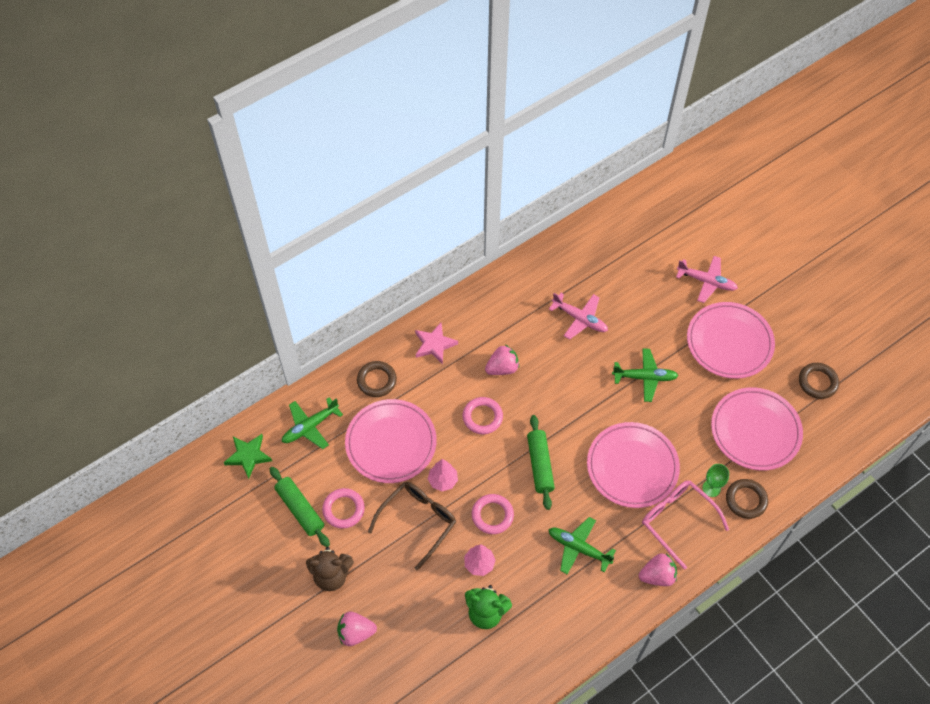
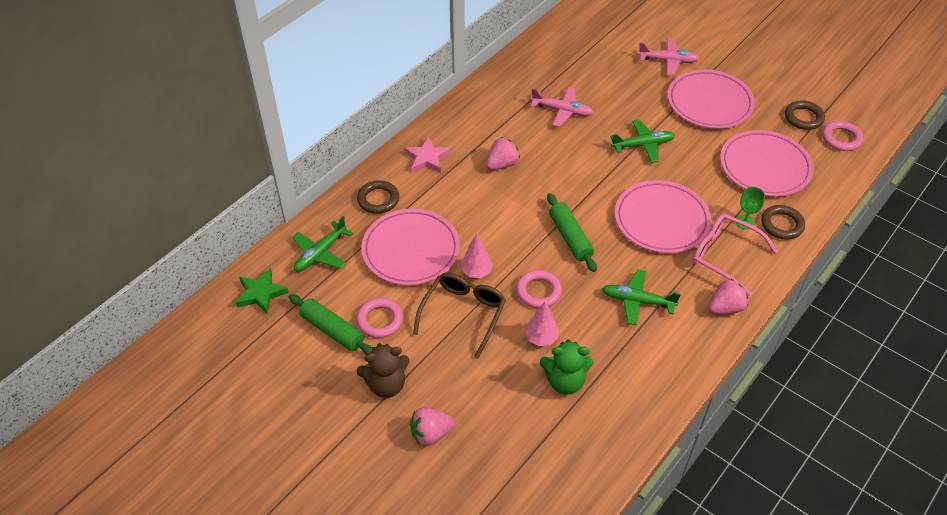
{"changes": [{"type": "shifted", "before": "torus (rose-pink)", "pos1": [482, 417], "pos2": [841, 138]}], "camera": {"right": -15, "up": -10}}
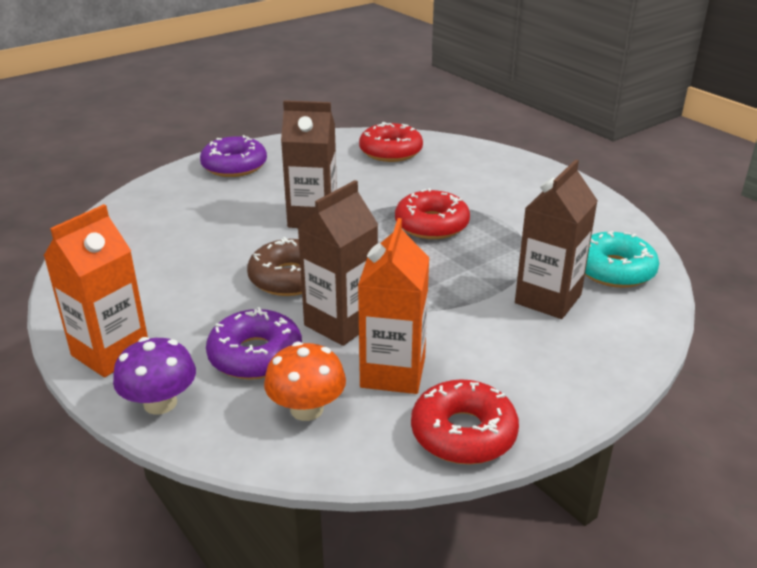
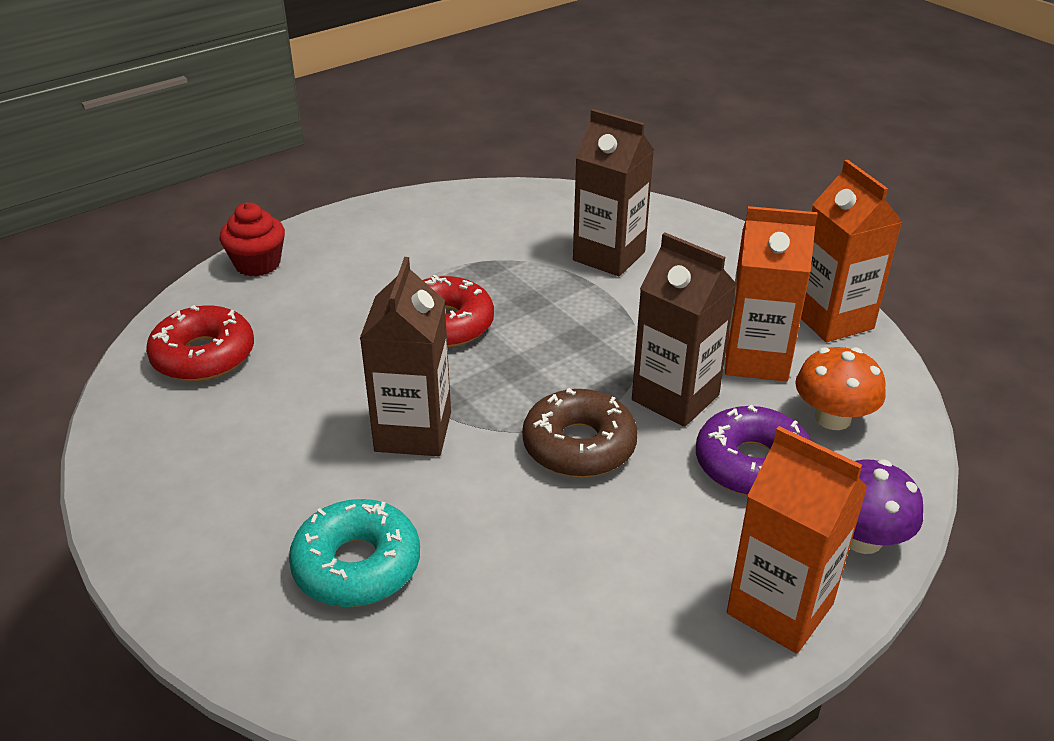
{"changes": [{"type": "gone", "before": "doughnut (royal purple)", "pos1": [234, 166]}, {"type": "swapped", "before": "doughnut (red)", "after": "juice carton (orange)", "pos1": [463, 433], "pos2": [832, 320]}, {"type": "shifted", "before": "doughnut (turquoise)", "pos1": [614, 270], "pos2": [357, 565]}, {"type": "new", "after": "cupcake (red)", "pos2": [257, 264]}], "camera": {"right": -90, "up": 5}}
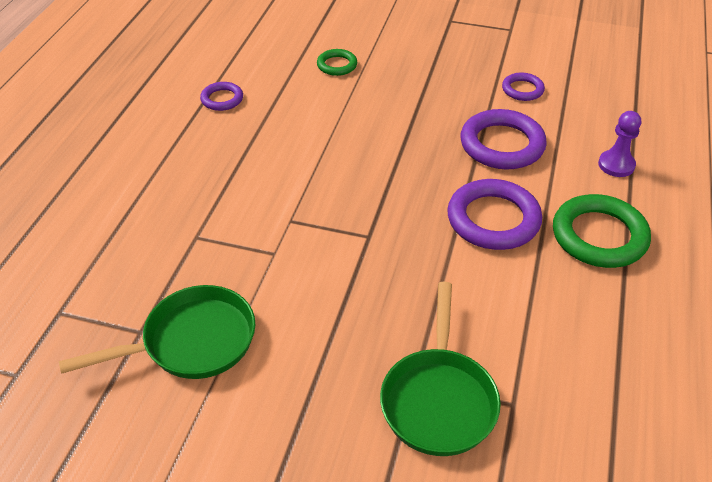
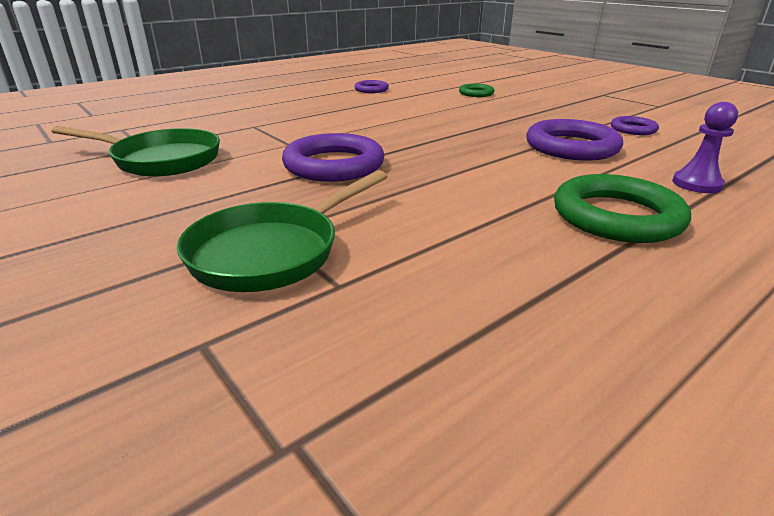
{"changes": [{"type": "shifted", "before": "torus (royal purple)", "pos1": [493, 219], "pos2": [334, 165]}], "camera": {"right": 35, "up": -15}}
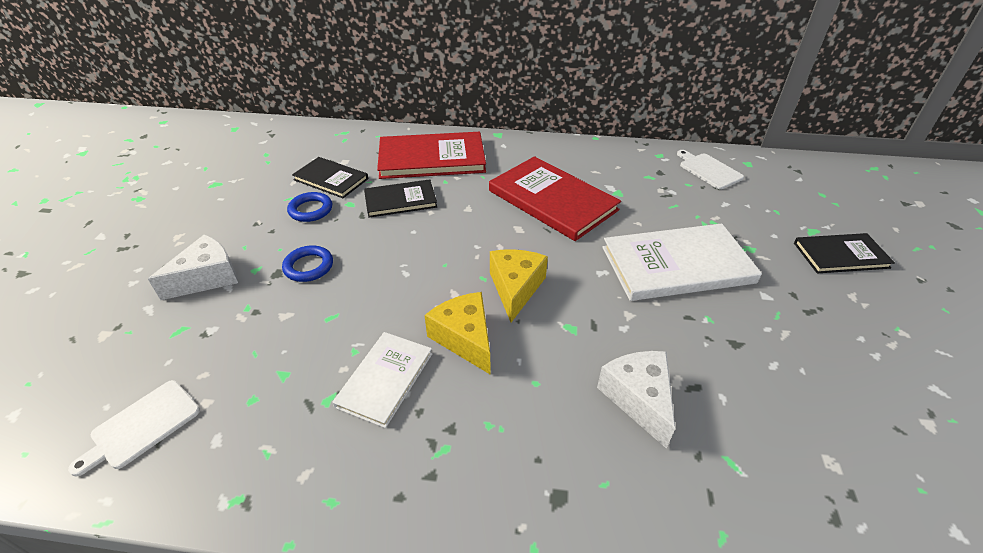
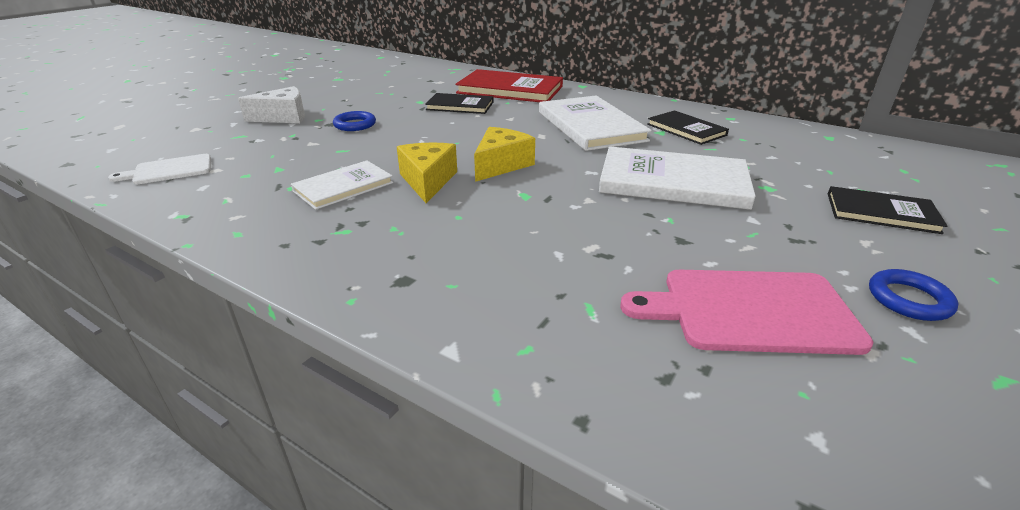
{"changes": [{"type": "shifted", "before": "torus (royal blue)", "pos1": [311, 210], "pos2": [908, 299]}, {"type": "shifted", "before": "book (ebony)", "pos1": [331, 179], "pos2": [686, 130]}, {"type": "repainted", "before": "book (red)", "after": "book (white)", "pos1": [552, 200], "pos2": [590, 126]}, {"type": "gone", "before": "piece of cheese (white)", "pos1": [638, 399]}, {"type": "gone", "before": "bread board (white)", "pos1": [708, 170]}, {"type": "new", "after": "bread board (rose-pink)", "pos2": [750, 311]}], "camera": {"right": 25, "up": -10}}
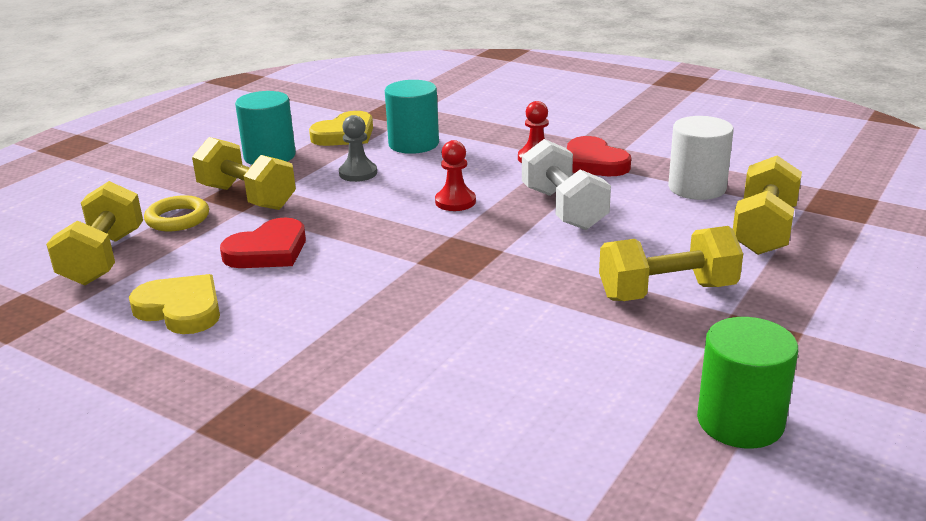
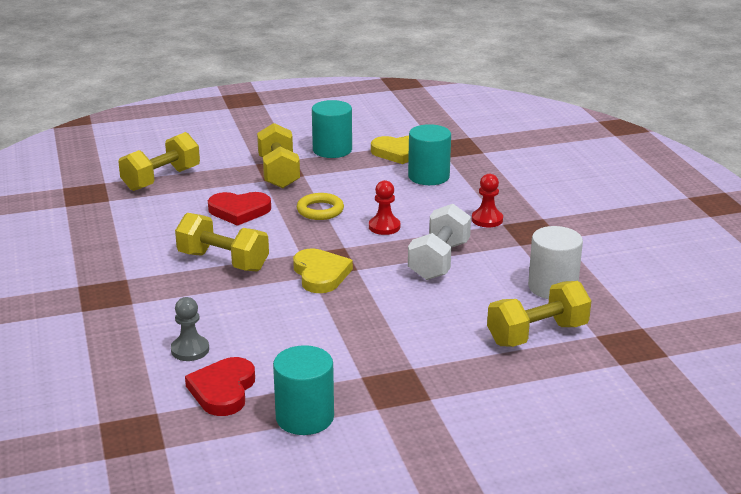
{"changes": [{"type": "shifted", "before": "heart shape (bright yellow)", "pos1": [181, 309], "pos2": [320, 274]}, {"type": "shifted", "before": "torus (bright yellow)", "pos1": [177, 219], "pos2": [320, 210]}, {"type": "shifted", "before": "game pawn (grey)", "pos1": [358, 173], "pos2": [190, 350]}, {"type": "shifted", "before": "heart shape (red)", "pos1": [593, 163], "pos2": [223, 390]}, {"type": "shifted", "before": "free weight (bright yellow)", "pos1": [667, 292], "pos2": [223, 261]}, {"type": "repainted", "before": "solid cylinder (emerald)", "after": "solid cylinder (turquoise)", "pos1": [740, 421], "pos2": [304, 417]}], "camera": {"right": 40, "up": 0}}
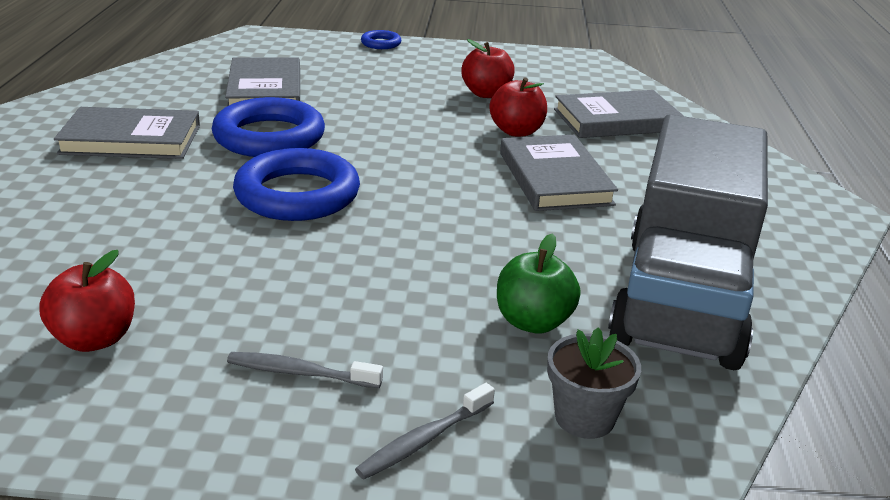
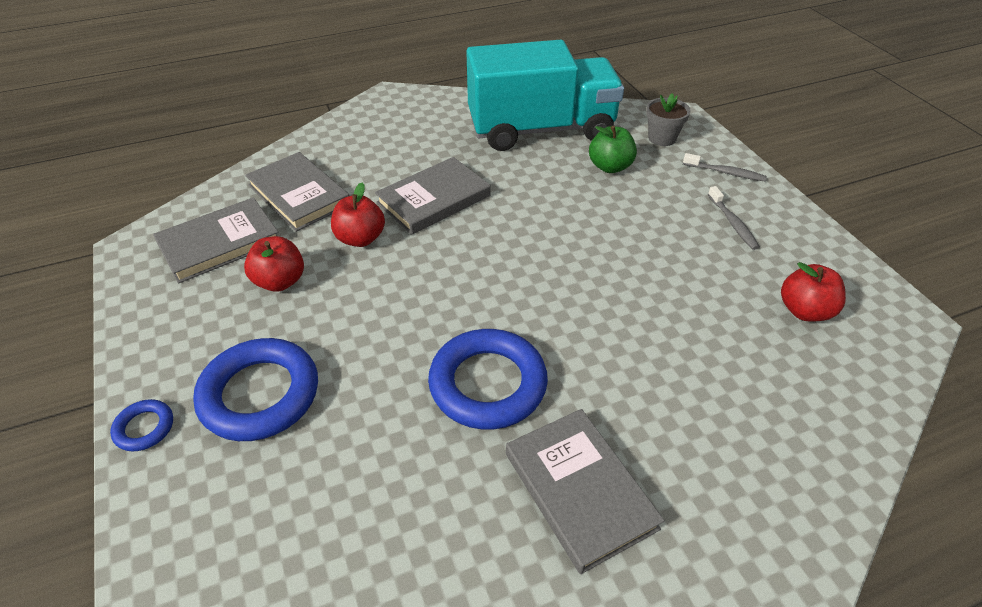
{"changes": [{"type": "shifted", "before": "book (grey)", "pos1": [265, 90], "pos2": [220, 243]}, {"type": "shifted", "before": "torus (royal blue)", "pos1": [297, 194], "pos2": [260, 394]}, {"type": "repainted", "before": "truck (grey)", "after": "truck (turquoise)", "pos1": [681, 299], "pos2": [541, 129]}], "camera": {"right": -115, "up": 15}}
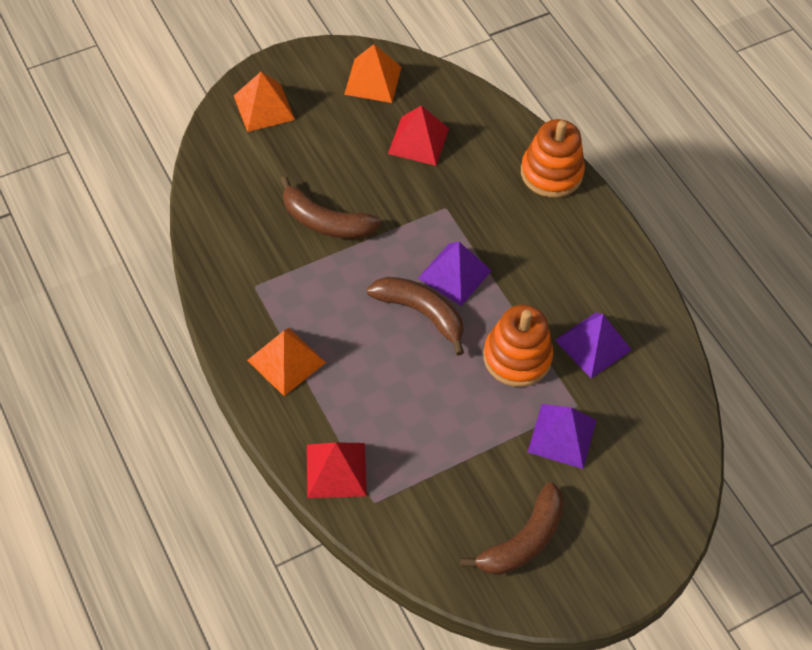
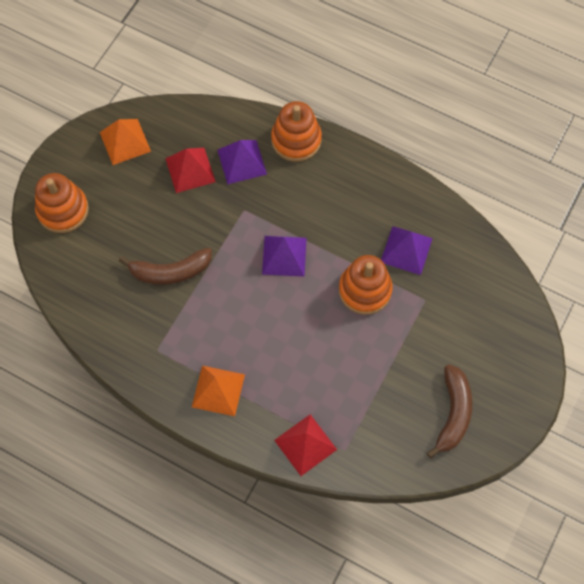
{"changes": [{"type": "swapped", "before": "pyramid (orange)", "after": "stacking toy (orange)", "pos1": [264, 107], "pos2": [63, 210]}, {"type": "gone", "before": "banana (brown)", "pos1": [421, 313]}, {"type": "shifted", "before": "pyramid (royal purple)", "pos1": [562, 436], "pos2": [242, 162]}], "camera": {"right": -30, "up": 10}}
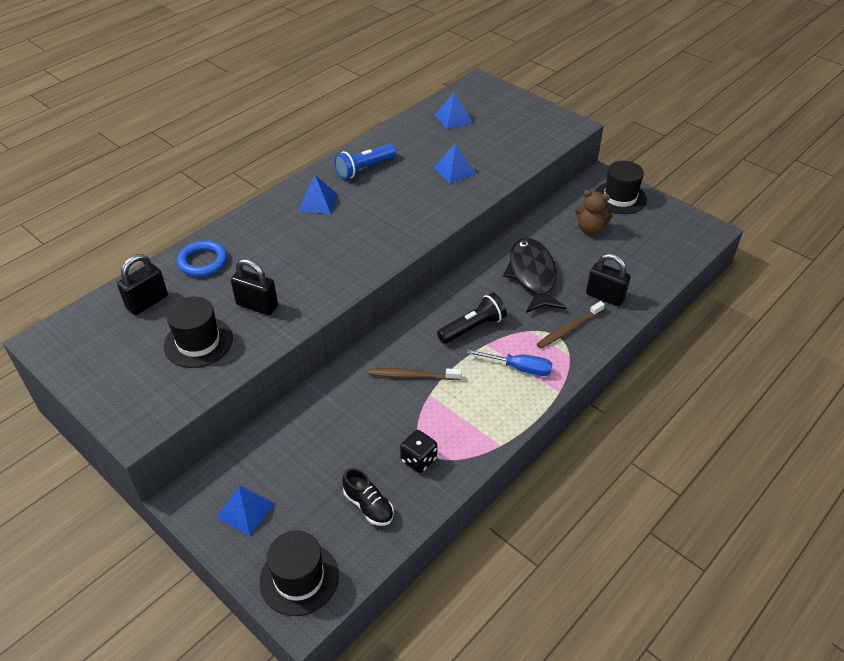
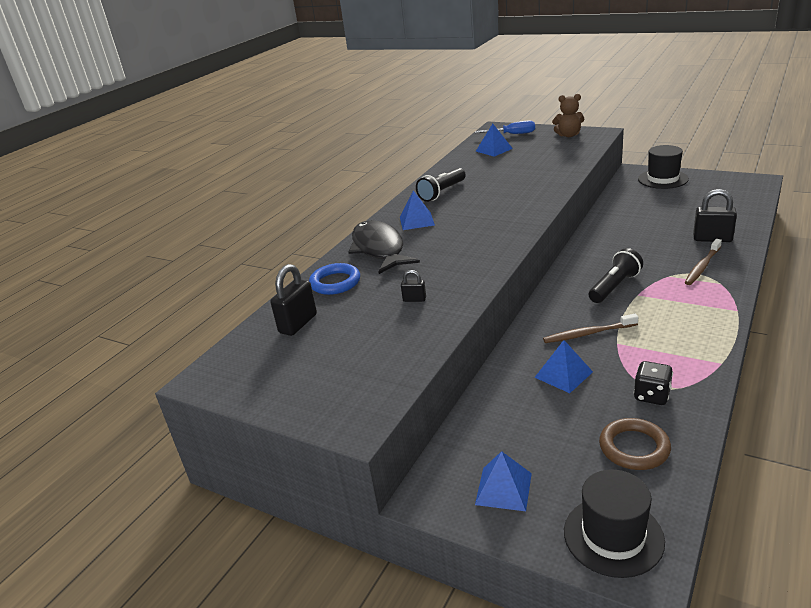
{"changes": [{"type": "gone", "before": "top hat (ebony)", "pos1": [198, 342]}, {"type": "scaled", "before": "lock (ebony)", "pos1": [257, 305], "pos2": [414, 299], "scale": 0.53}, {"type": "repainted", "before": "flashlight (royal blue)", "after": "flashlight (ebony)", "pos1": [364, 169], "pos2": [442, 192]}, {"type": "swapped", "before": "lace-up shoe (ebony)", "after": "torus (brown)", "pos1": [368, 506], "pos2": [634, 448]}, {"type": "shifted", "before": "pyramid (royal blue)", "pos1": [454, 170], "pos2": [563, 374]}, {"type": "shifted", "before": "hand screwdriver (royal blue)", "pos1": [519, 368], "pos2": [512, 134]}, {"type": "shifted", "before": "fish (ebony)", "pos1": [532, 275], "pos2": [379, 249]}, {"type": "shifted", "before": "teddy (brown)", "pos1": [590, 229], "pos2": [568, 135]}], "camera": {"right": -10, "up": -15}}
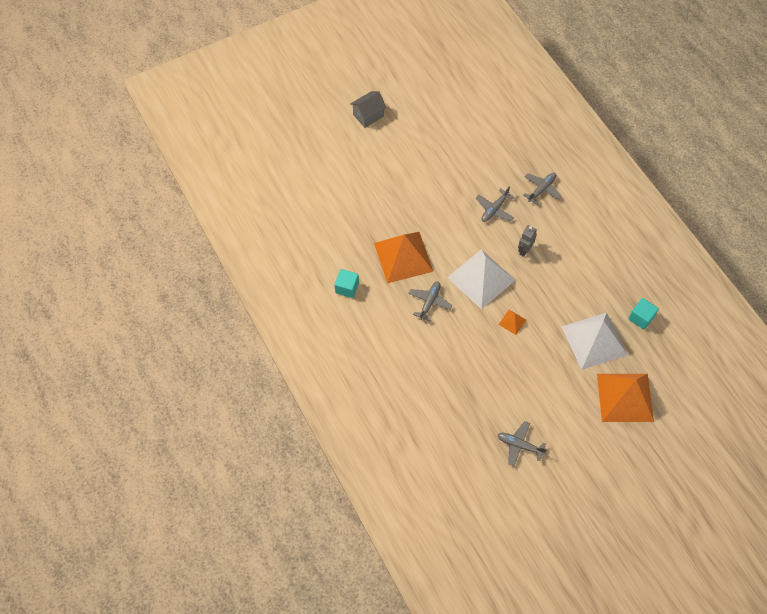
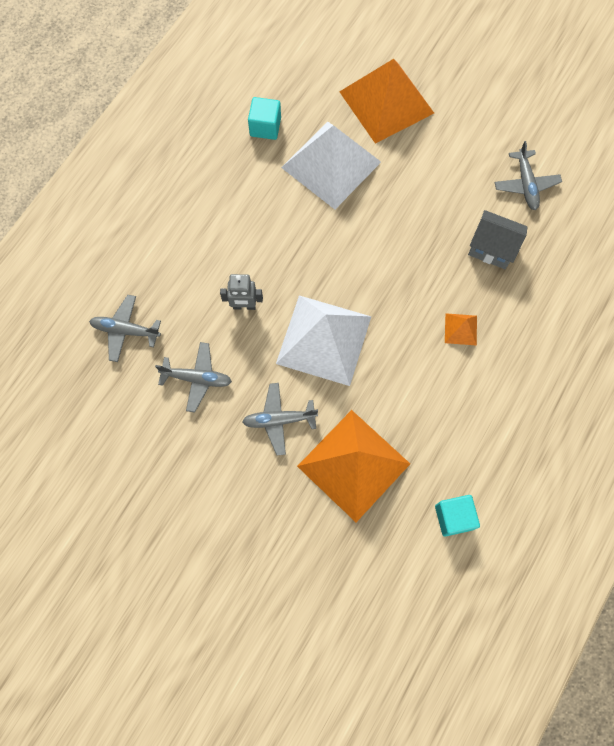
{"changes": [{"type": "shifted", "before": "house (grey)", "pos1": [368, 115], "pos2": [492, 248]}, {"type": "shifted", "before": "plane (grey)", "pos1": [429, 302], "pos2": [279, 420]}, {"type": "shifted", "before": "pyramid (orange)", "pos1": [512, 322], "pos2": [460, 329]}], "camera": {"right": -120, "up": 10}}
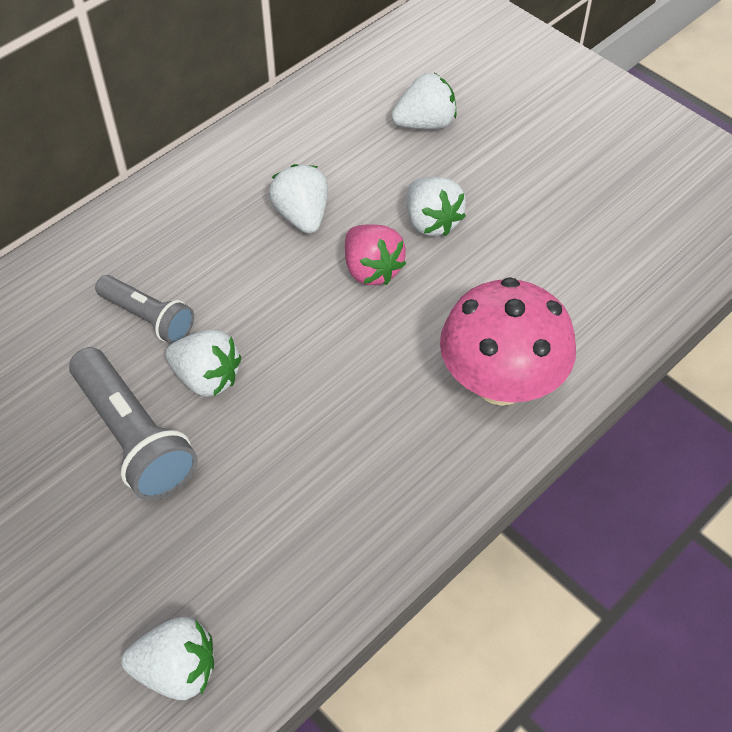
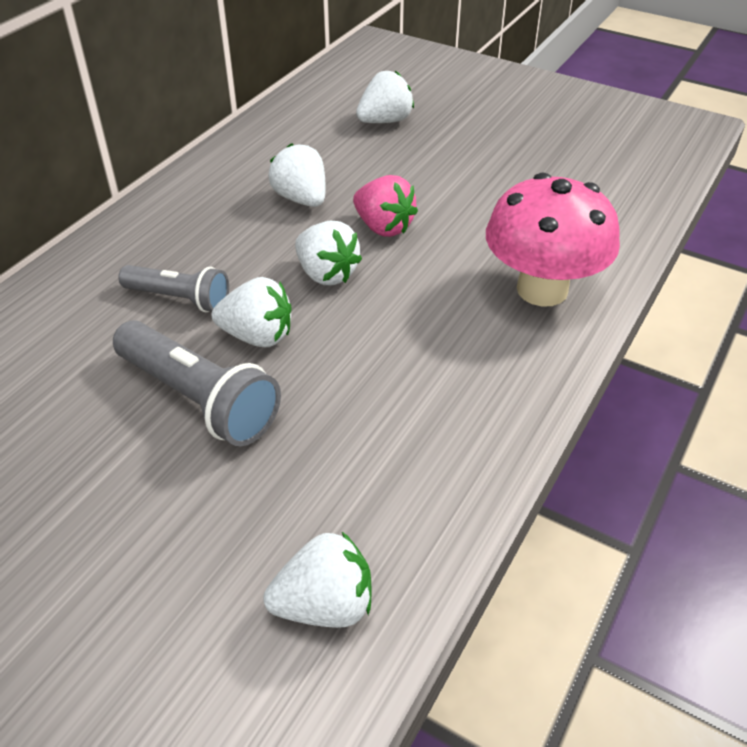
{"changes": [{"type": "shifted", "before": "strawberry (white)", "pos1": [431, 221], "pos2": [326, 274]}], "camera": {"right": -15, "up": -10}}
